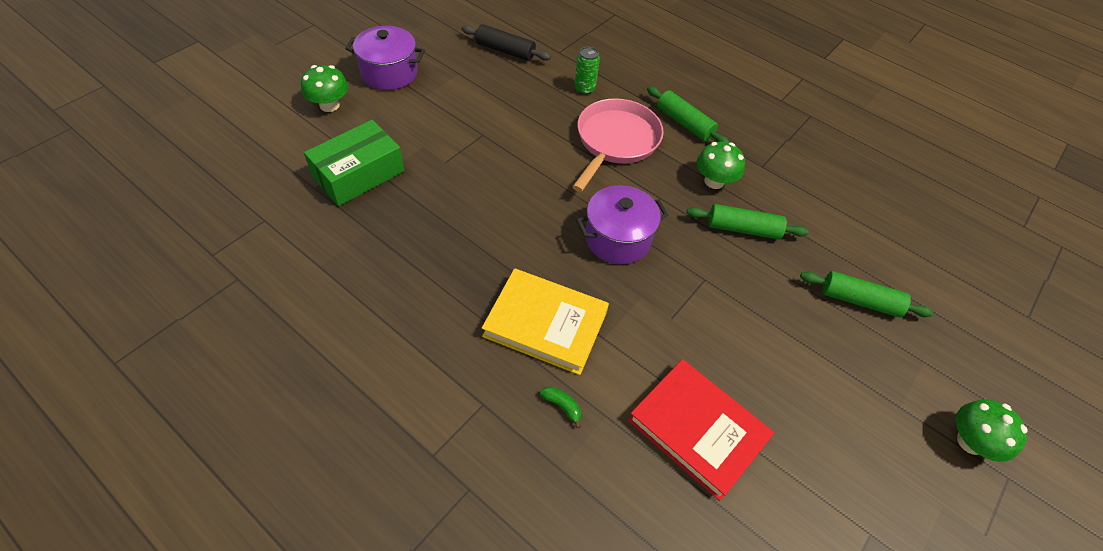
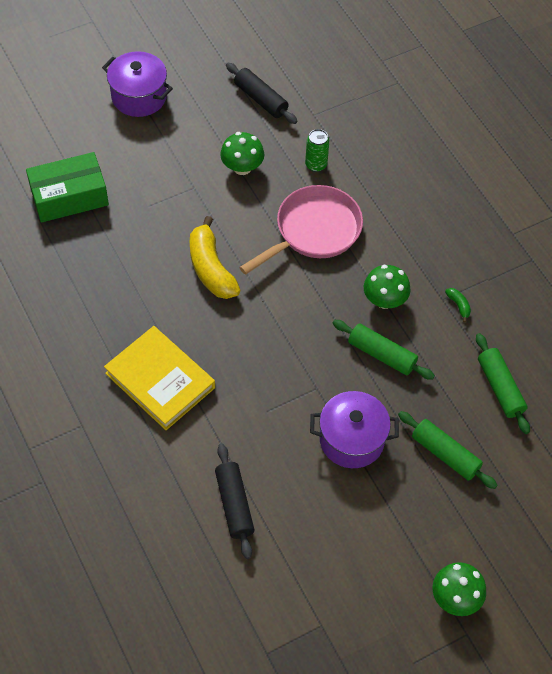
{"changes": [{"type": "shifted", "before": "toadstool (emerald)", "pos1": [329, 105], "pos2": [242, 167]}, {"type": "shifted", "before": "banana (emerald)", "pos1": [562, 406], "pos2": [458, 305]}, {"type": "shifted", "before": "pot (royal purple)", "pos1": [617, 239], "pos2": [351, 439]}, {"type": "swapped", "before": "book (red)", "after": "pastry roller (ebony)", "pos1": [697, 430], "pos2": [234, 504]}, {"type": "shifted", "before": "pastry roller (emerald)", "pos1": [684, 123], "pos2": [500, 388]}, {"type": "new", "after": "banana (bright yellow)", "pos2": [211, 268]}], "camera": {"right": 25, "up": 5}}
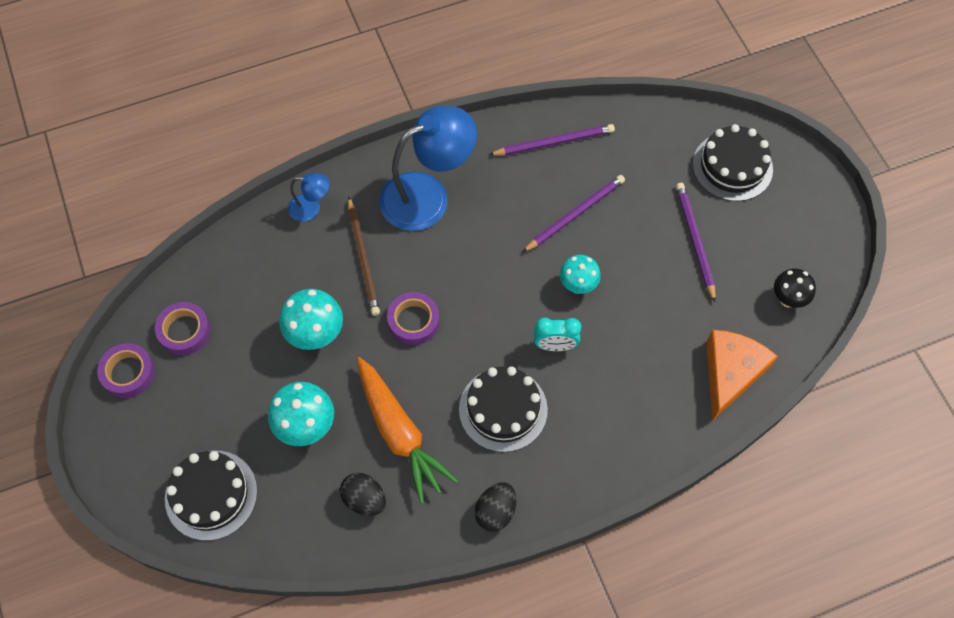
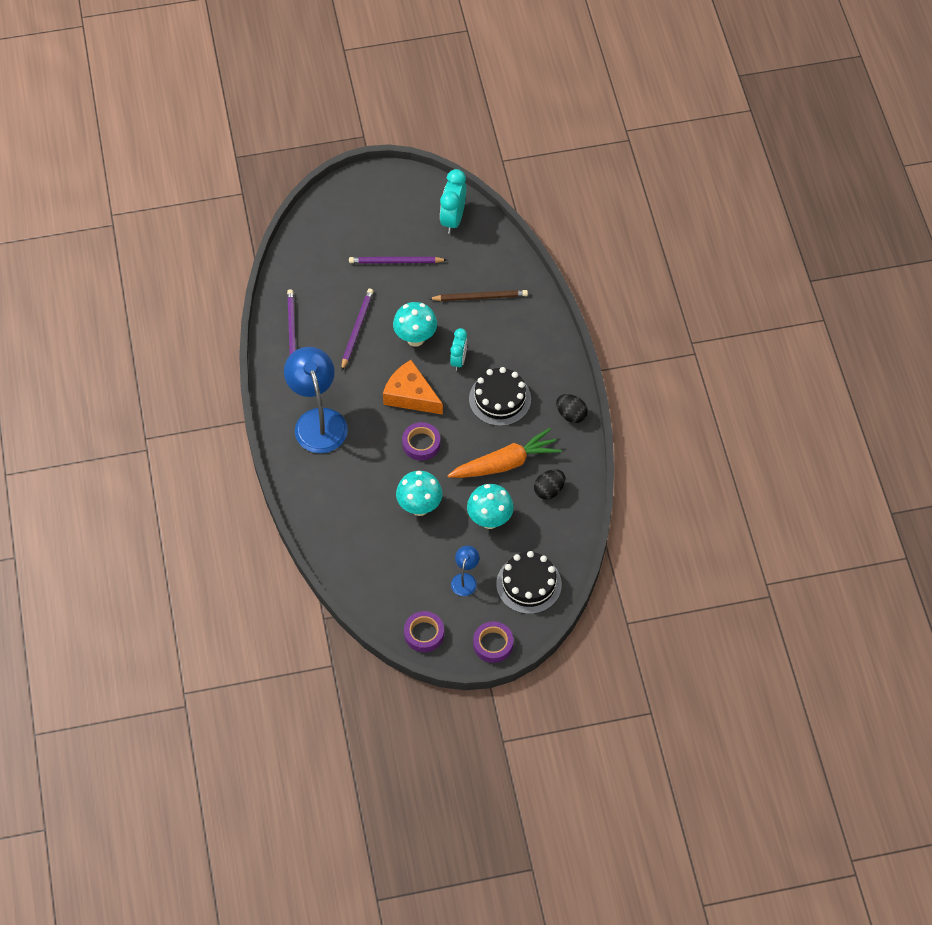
{"changes": [{"type": "shifted", "before": "tape (royal purple)", "pos1": [184, 331], "pos2": [493, 644]}, {"type": "shifted", "before": "lamp (royal blue)", "pos1": [311, 208], "pos2": [465, 579]}, {"type": "shifted", "before": "lead pencil (brown)", "pos1": [363, 258], "pos2": [480, 297]}, {"type": "rotated", "before": "lead pencil (royal purple)", "pos1": [575, 214], "pos2": [357, 329], "turn": 45}, {"type": "scaled", "before": "toadstool (turquoise)", "pos1": [578, 286], "pos2": [415, 338], "scale": 1.5}, {"type": "gone", "before": "layer cake (ebony)", "pos1": [732, 166]}, {"type": "shifted", "before": "piece of cheese (orange)", "pos1": [731, 373], "pos2": [411, 395]}, {"type": "swapped", "before": "toadstool (ebony)", "after": "alarm clock (turquoise)", "pos1": [787, 299], "pos2": [453, 219]}], "camera": {"right": -80, "up": -5}}
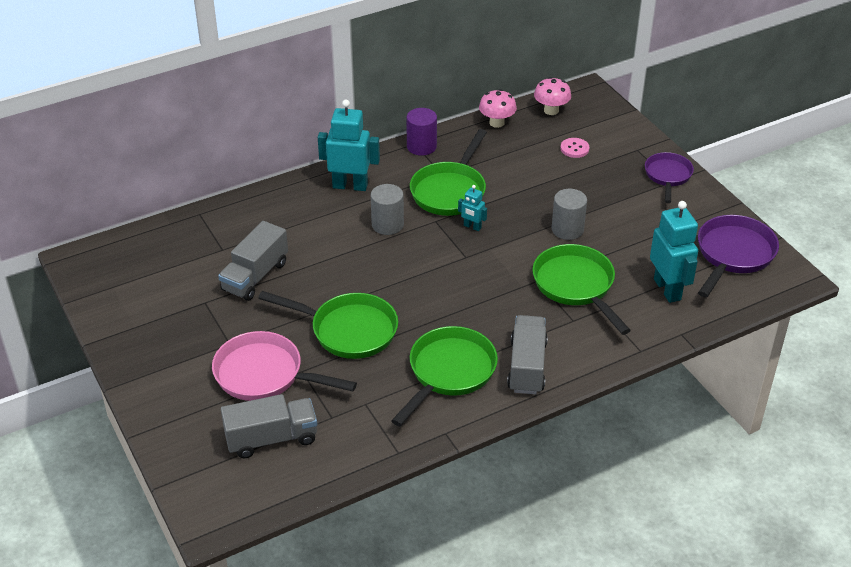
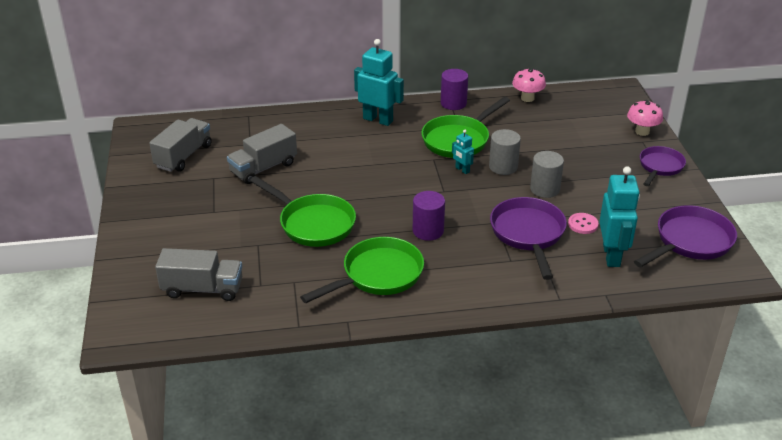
{"changes": [{"type": "gone", "before": "frying pan (rose-pink)", "pos1": [264, 374]}, {"type": "shifted", "before": "solid cylinder (grey)", "pos1": [387, 224], "pos2": [503, 167]}, {"type": "shifted", "before": "truck (grey)", "pos1": [527, 366], "pos2": [183, 156]}, {"type": "repainted", "before": "frying pan (emerald)", "after": "frying pan (royal purple)", "pos1": [576, 286], "pos2": [528, 234]}, {"type": "shifted", "before": "toadstool (rose-pink)", "pos1": [551, 110], "pos2": [642, 131]}, {"type": "shifted", "before": "sewing button (rose-pink)", "pos1": [574, 149], "pos2": [583, 224]}, {"type": "new", "after": "solid cylinder (royal purple)", "pos2": [428, 231]}], "camera": {"right": 20, "up": -5}}
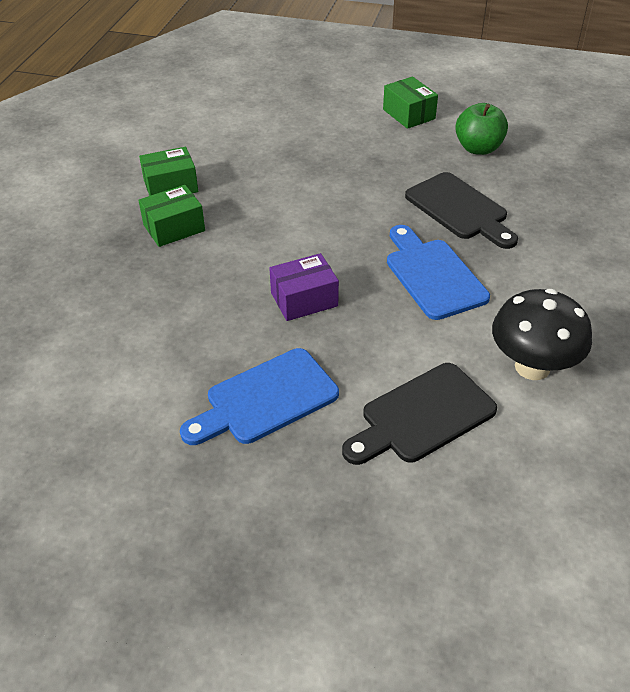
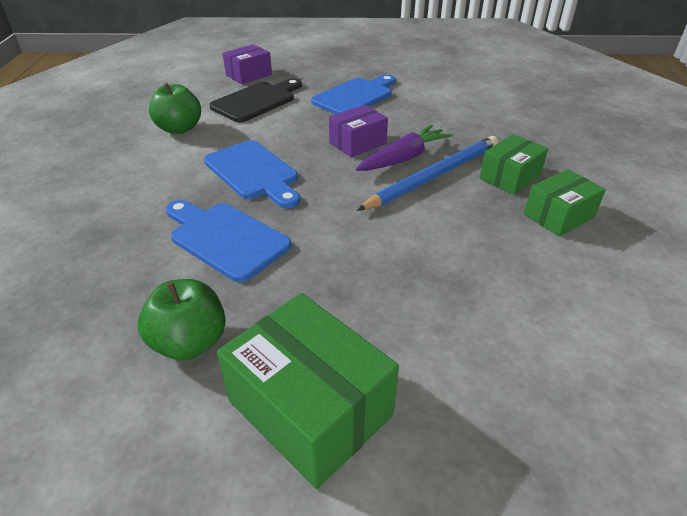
{"changes": [{"type": "scaled", "before": "box (emerald)", "pos1": [408, 114], "pos2": [310, 408], "scale": 1.64}, {"type": "repainted", "before": "bread board (ebony)", "after": "bread board (royal blue)", "pos1": [460, 209], "pos2": [225, 238]}, {"type": "swapped", "before": "toadstool (ebony)", "after": "apple fruit (emerald)", "pos1": [532, 367], "pos2": [179, 129]}, {"type": "new", "after": "box (royal purple)", "pos2": [249, 75]}, {"type": "new", "after": "toy carrot (royal purple)", "pos2": [404, 158]}, {"type": "new", "after": "lead pencil (royal blue)", "pos2": [434, 176]}], "camera": {"right": 165, "up": -5}}
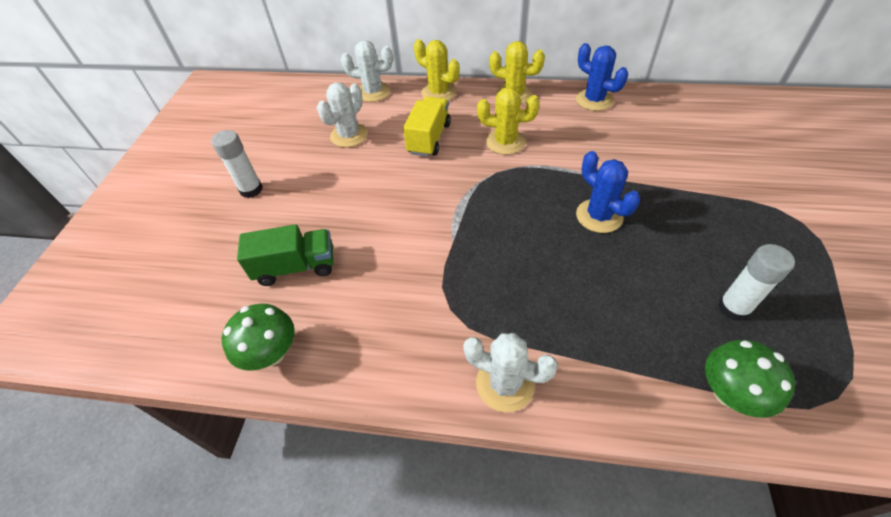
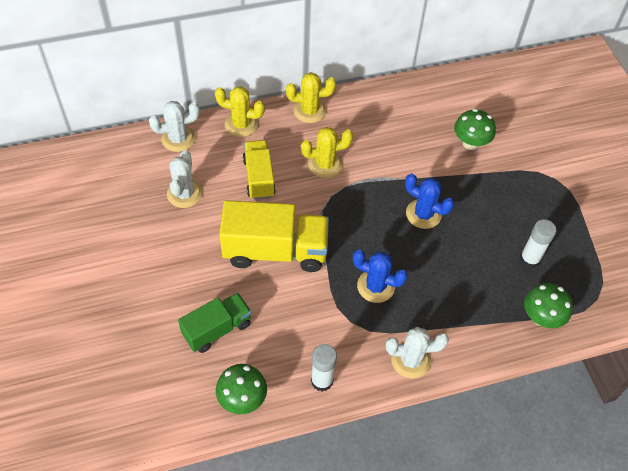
{"changes": [{"type": "shifted", "before": "glue (white)", "pos1": [251, 190], "pos2": [322, 381]}, {"type": "shifted", "before": "saguaro cactus (royal blue)", "pos1": [594, 100], "pos2": [376, 286]}, {"type": "new", "after": "truck (bright yellow)", "pos2": [275, 251]}, {"type": "new", "after": "toadstool (emerald)", "pos2": [470, 143]}], "camera": {"right": -30, "up": 5}}
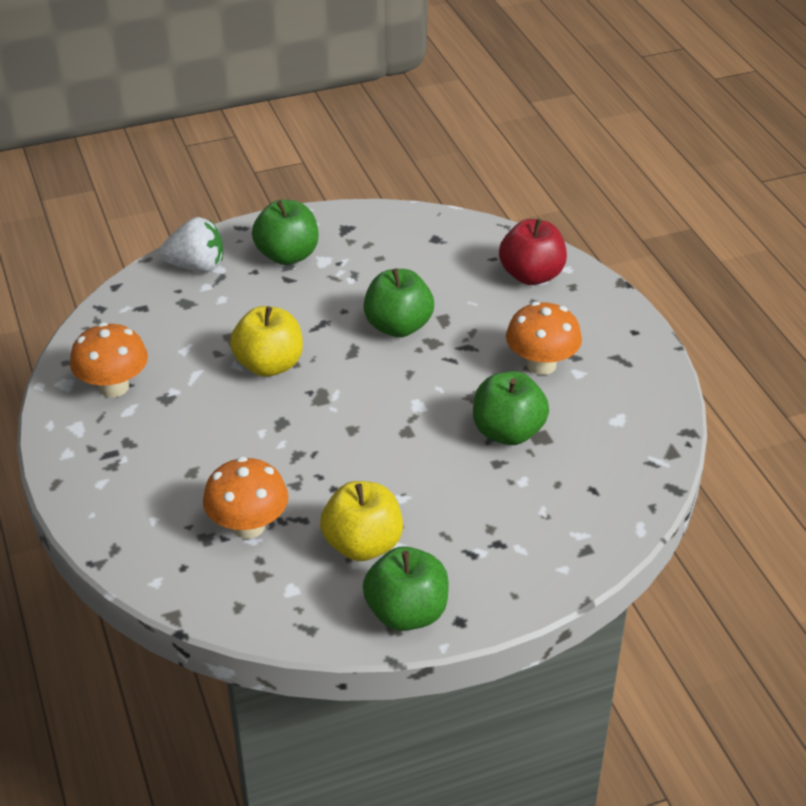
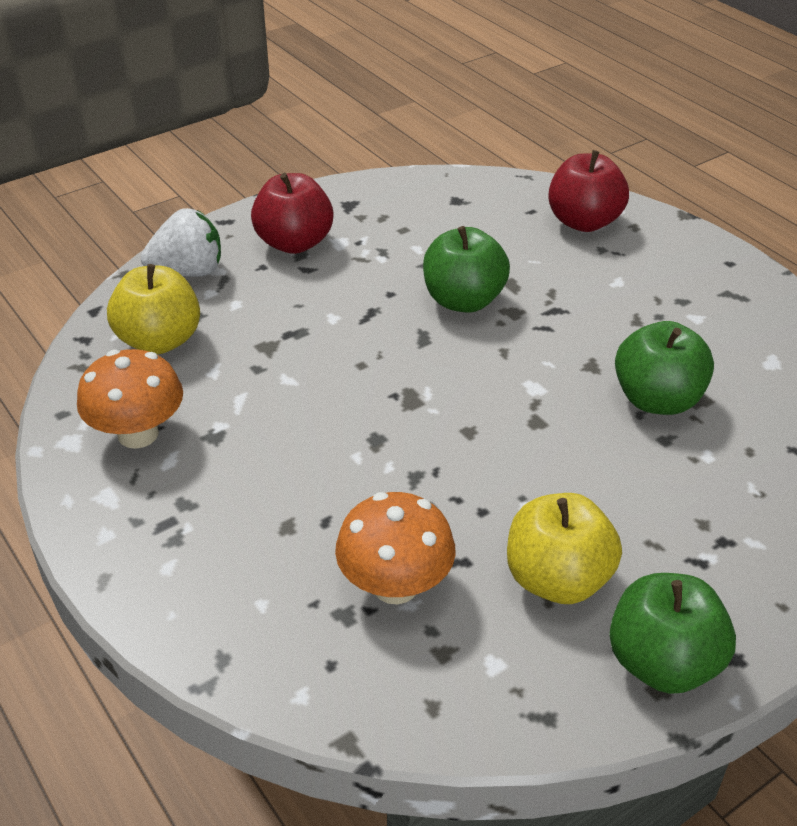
{"changes": [{"type": "shifted", "before": "apple fruit (bright yellow)", "pos1": [269, 365], "pos2": [159, 341]}, {"type": "repainted", "before": "apple fruit (emerald)", "after": "apple fruit (red)", "pos1": [287, 255], "pos2": [294, 243]}, {"type": "gone", "before": "toadstool (orange)", "pos1": [541, 365]}], "camera": {"right": -15, "up": 0}}
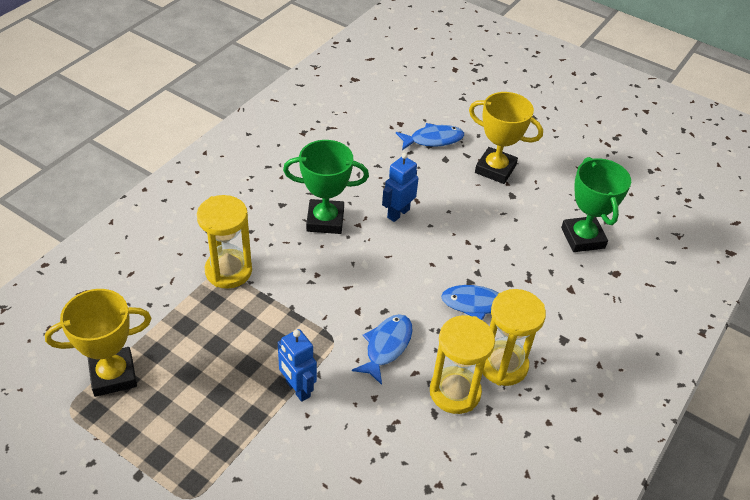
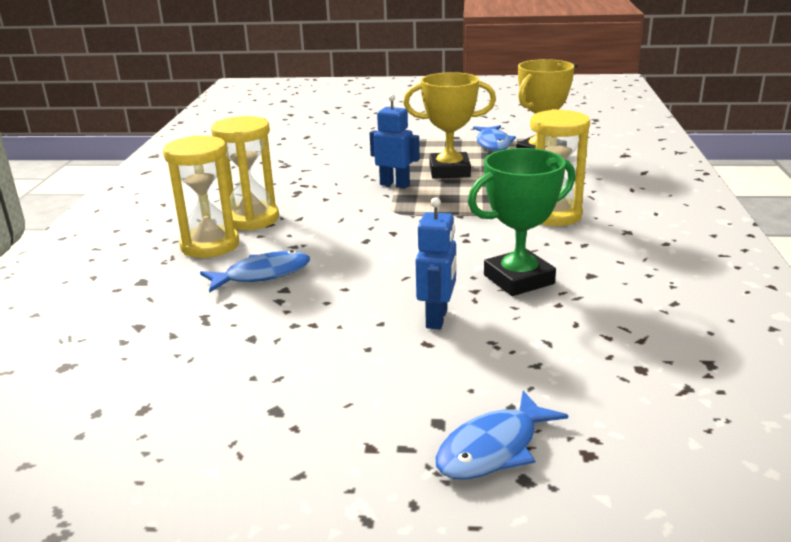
{"changes": [{"type": "shifted", "before": "fish (royal blue)", "pos1": [386, 346], "pos2": [493, 144]}, {"type": "shifted", "before": "prize cup (bright yellow)", "pos1": [495, 169], "pos2": [449, 171]}, {"type": "gone", "before": "prize cup (emerald)", "pos1": [582, 238]}], "camera": {"right": 155, "up": -20}}
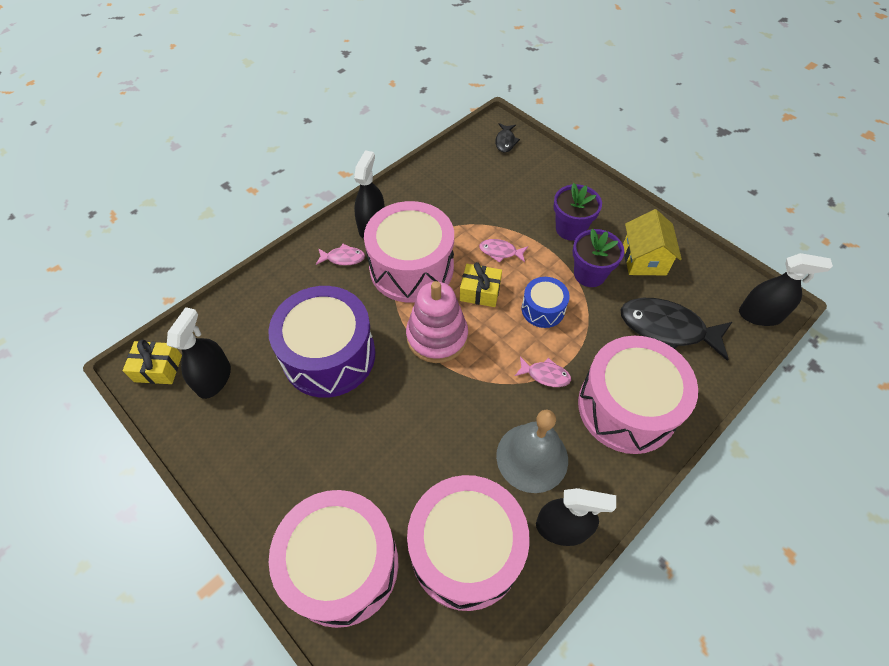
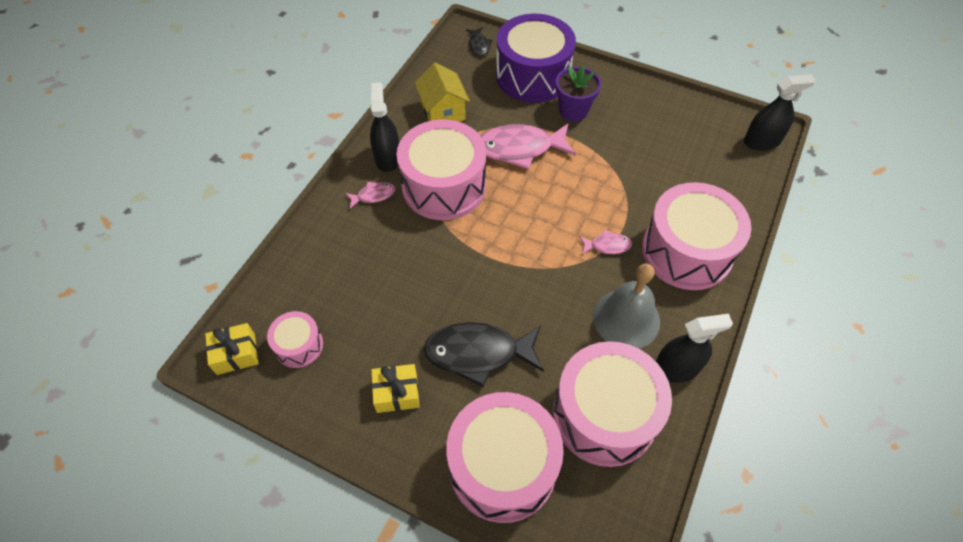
{"changes": [{"type": "swapped", "before": "sprayer (ebony)", "after": "drum (rose-pink)", "pos1": [214, 378], "pos2": [299, 345]}, {"type": "shifted", "before": "drum (royal purple)", "pos1": [329, 355], "pos2": [533, 76]}, {"type": "gone", "before": "stacking toy (rose-pink)", "pos1": [437, 337]}, {"type": "shifted", "before": "present (bright yellow)", "pos1": [480, 292], "pos2": [397, 393]}, {"type": "scaled", "before": "fish (rose-pink)", "pos1": [500, 252], "pos2": [520, 148], "scale": 2.07}, {"type": "gone", "before": "drum (royal blue)", "pos1": [543, 309]}, {"type": "gone", "before": "potted plant (royal purple)", "pos1": [589, 274]}, {"type": "shifted", "before": "fish (ebony)", "pos1": [667, 329], "pos2": [478, 353]}, {"type": "shifted", "before": "house (bright yellow)", "pos1": [644, 259], "pos2": [443, 111]}], "camera": {"right": -20, "up": 0}}
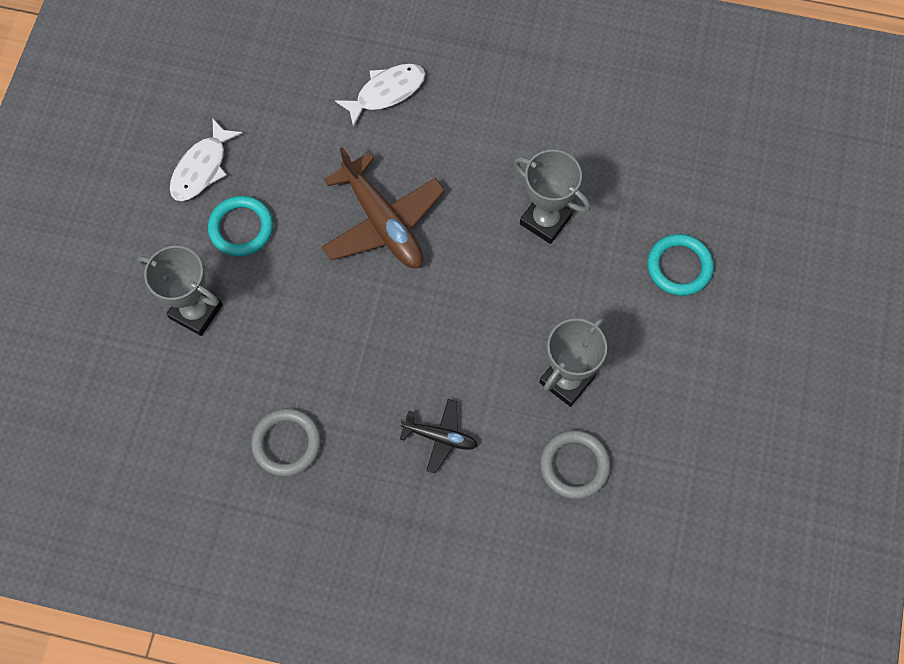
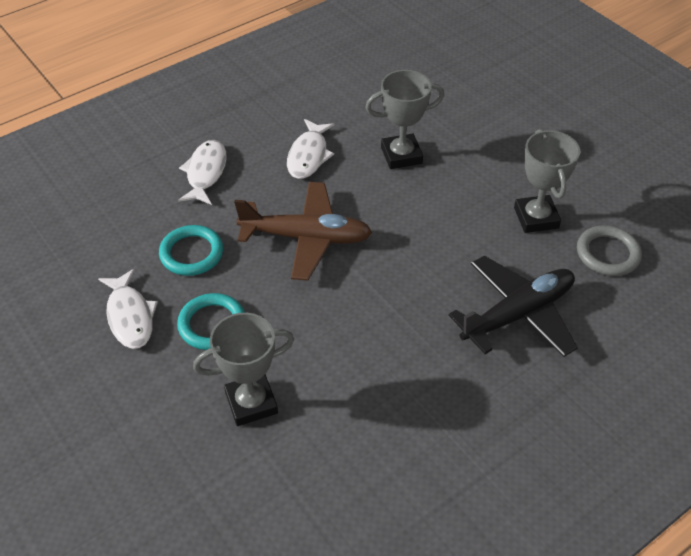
{"changes": [{"type": "gone", "before": "torus (grey)", "pos1": [286, 443]}, {"type": "scaled", "before": "plane (ebony)", "pos1": [440, 437], "pos2": [518, 314], "scale": 1.87}, {"type": "shifted", "before": "torus (turquoise)", "pos1": [679, 267], "pos2": [191, 253]}, {"type": "new", "after": "fish (white)", "pos2": [308, 156]}], "camera": {"right": -50, "up": -20}}
